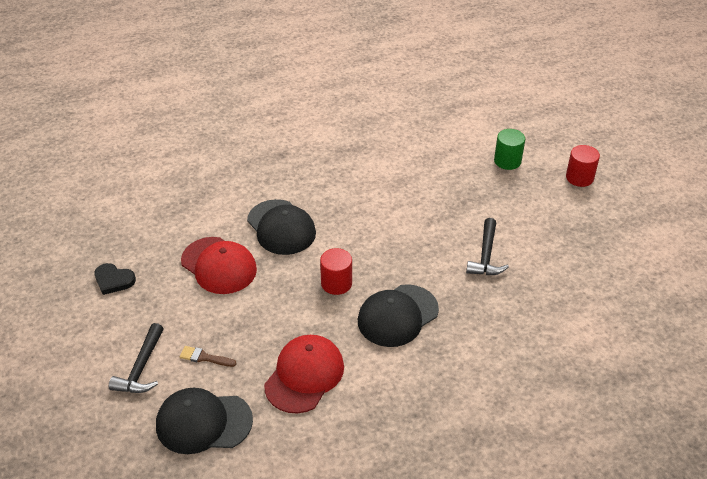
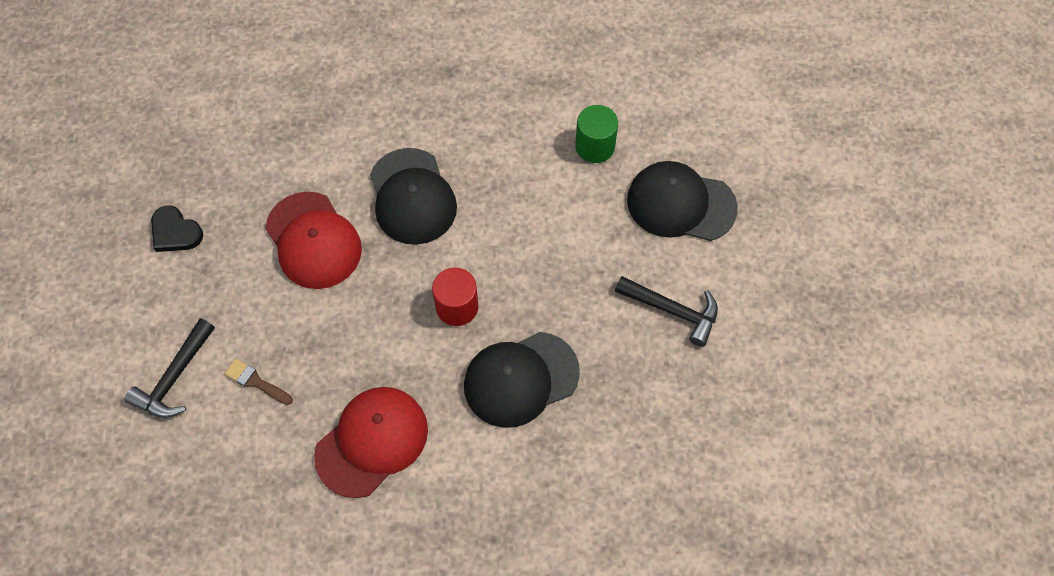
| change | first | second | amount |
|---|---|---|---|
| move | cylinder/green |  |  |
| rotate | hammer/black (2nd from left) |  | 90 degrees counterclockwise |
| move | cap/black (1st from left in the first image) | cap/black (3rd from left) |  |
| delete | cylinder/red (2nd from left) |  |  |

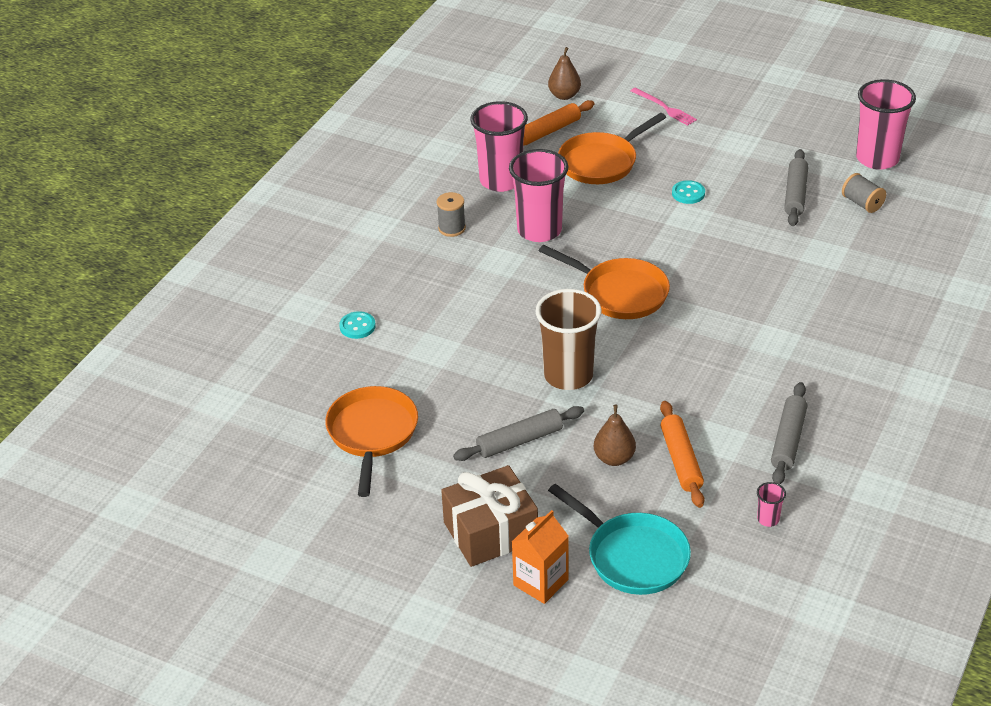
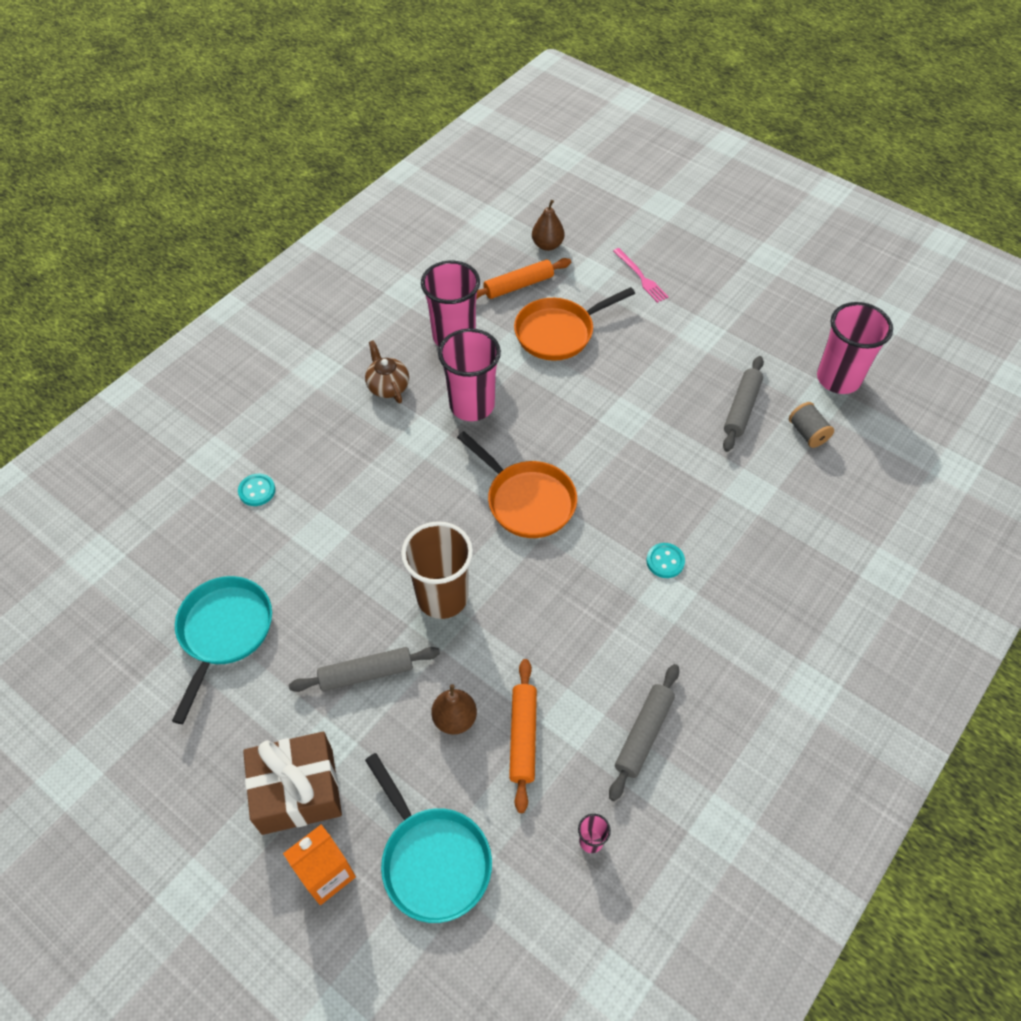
| change | first | second | amount |
|---|---|---|---|
| recolor | pan/orange (1st from left) | pan/turquoise (1st from left) |  |
| replace | spool/grey (1st from left) | teapot/brown |  |
| move | button/turquoise (2nd from left) |  |  |

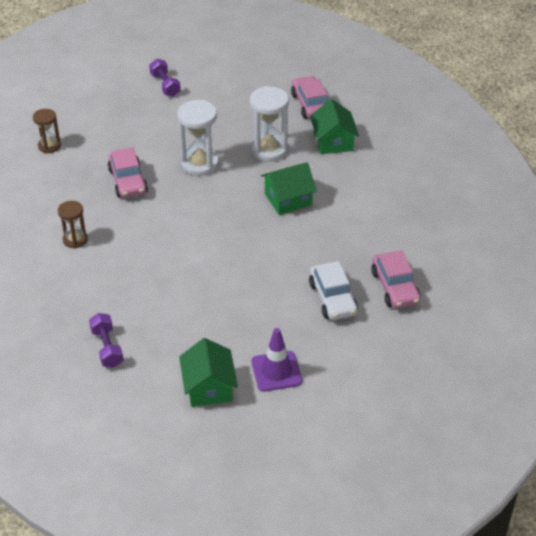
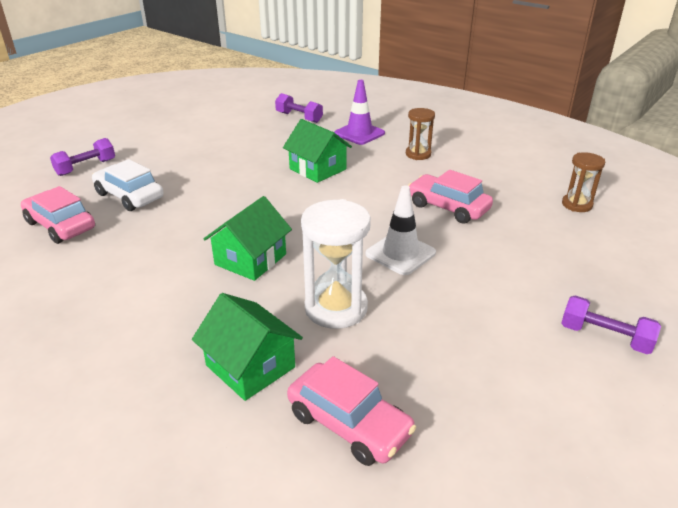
| change | first | second | amount |
|---|---|---|---|
| insert |  | dumbbell/purple (1st from left) |  |
| move | house/green (1st from left in the first image) | house/green (3rd from left) |  |
| move | traffic cone/purple |  |  |
| replace | hourglass/white (1st from left) | traffic cone/white |  |

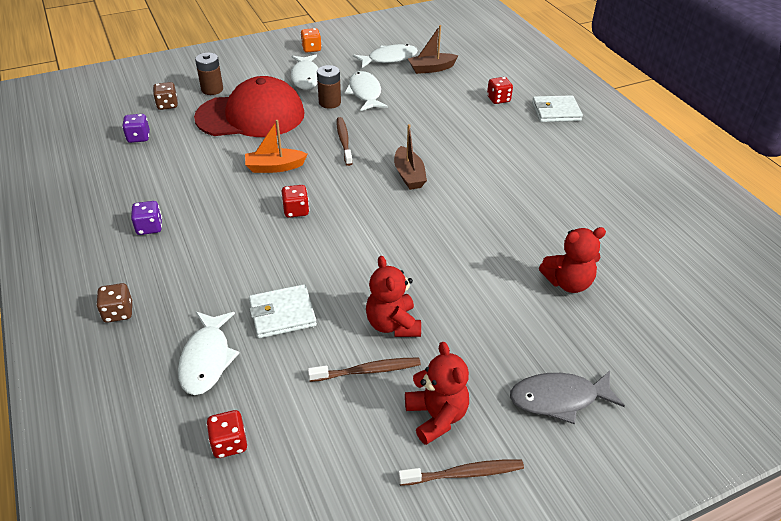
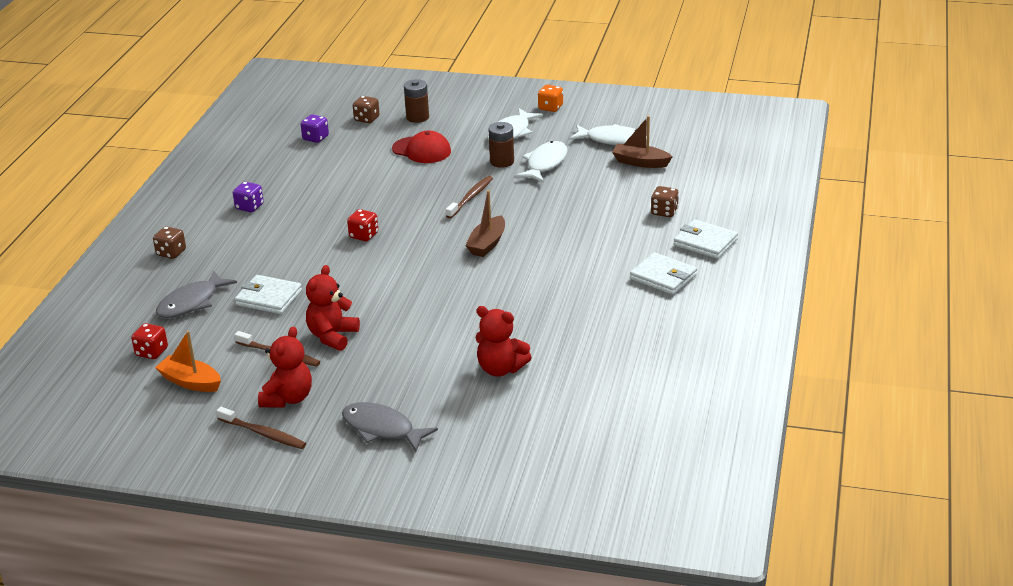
| change | first | second | amount |
|---|---|---|---|
| move | boat/orange |  |  |
| recolor | fish/white (1st from left) | fish/grey (1st from left) |  |
| resize | cap/red |  | x0.55 |
| insert |  | wallet/white (2nd from left) |  |
| recolor | dice/red (3rd from left) | dice/brown (3rd from left) |  |

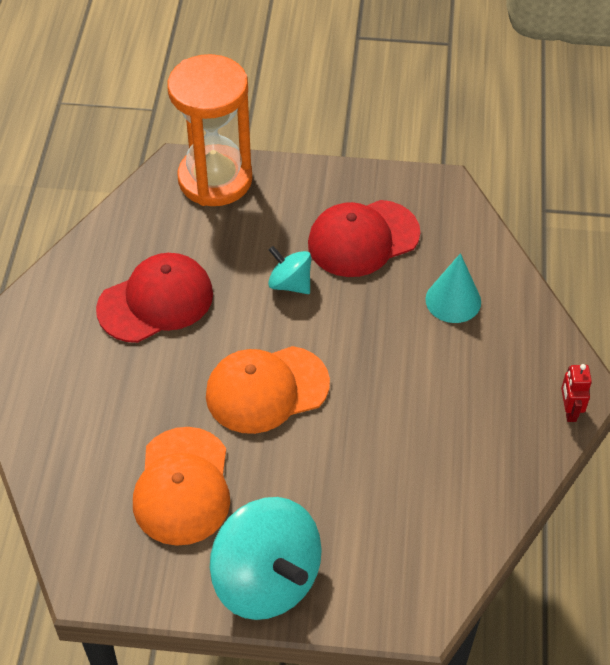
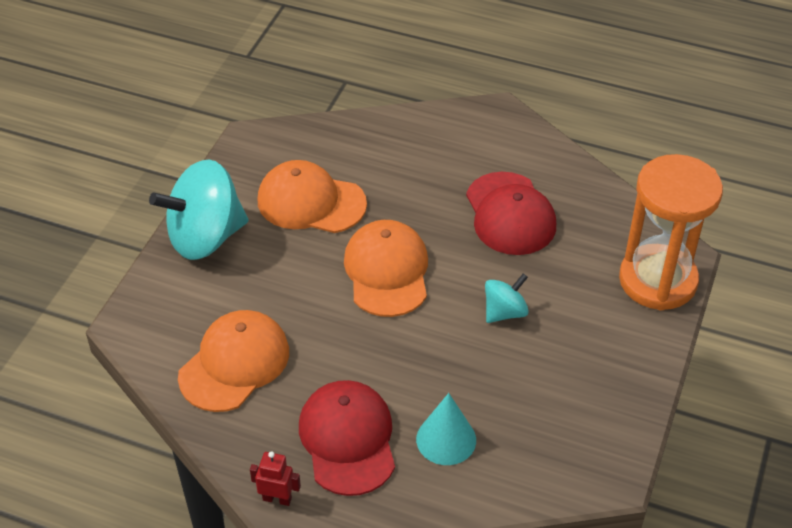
| change | first | second | amount |
|---|---|---|---|
| insert |  | cap/orange (1st from left) |  |
| move | cap/red (2nd from left in the first image) | cap/red (1st from left) |  |

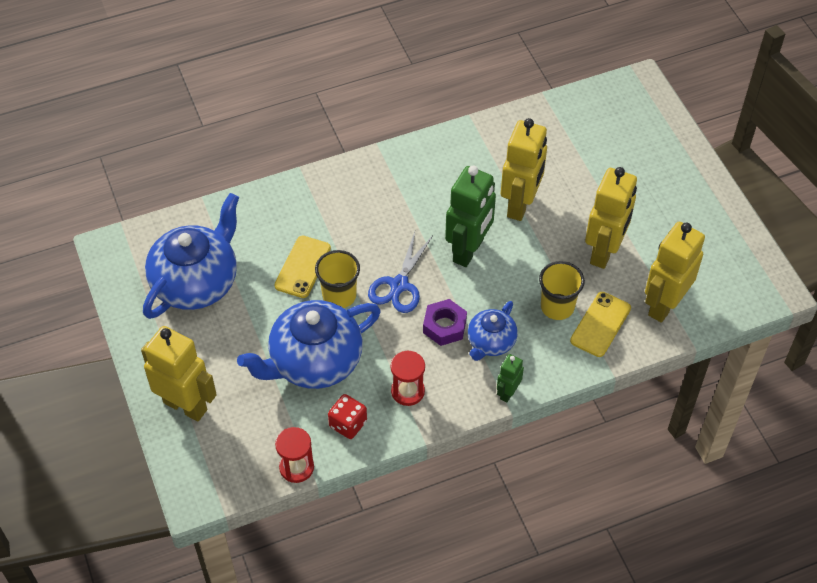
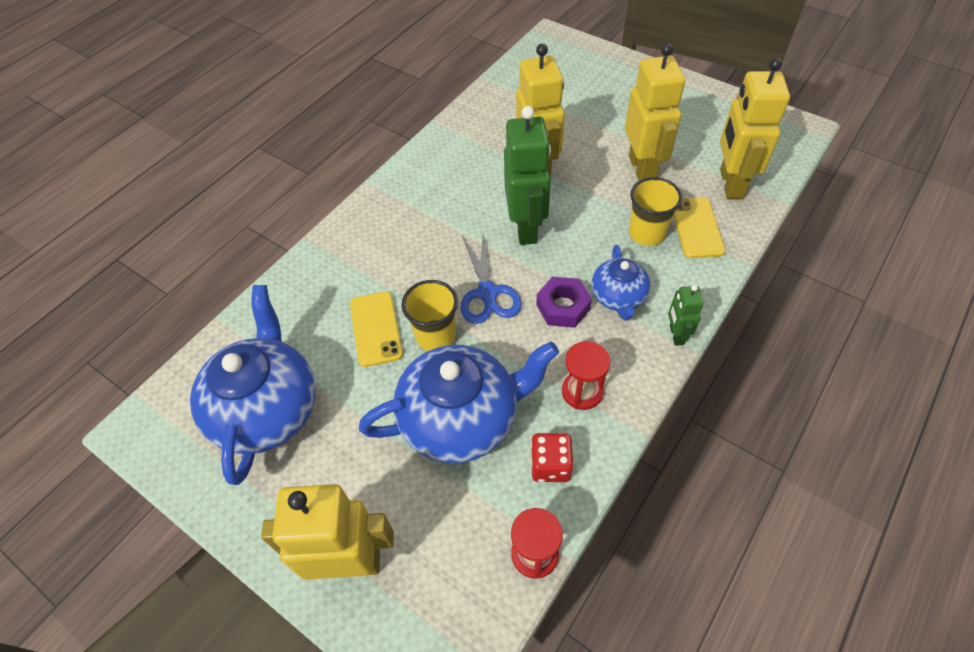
| change | first | second | amount |
|---|---|---|---|
| rotate | teapot/blue (2nd from left) |  | 135 degrees counterclockwise |

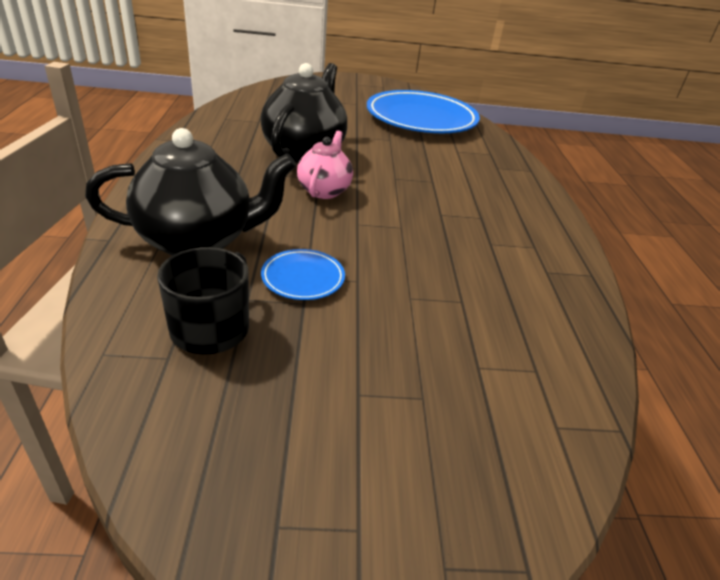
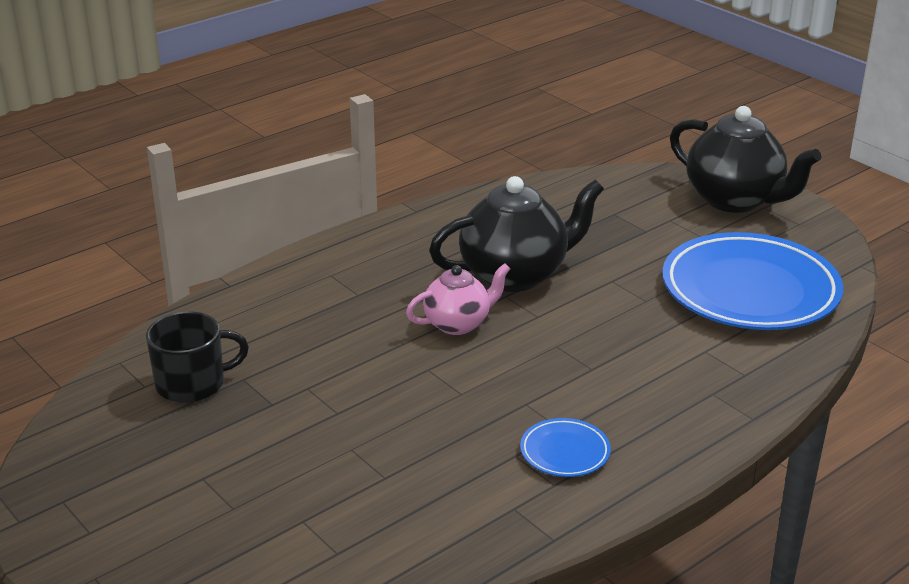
| change | first | second | amount |
|---|---|---|---|
| move | plate/blue (1st from left) |  |  |
| move | teapot/black (1st from left in the first image) | teapot/black (2nd from left) |  |

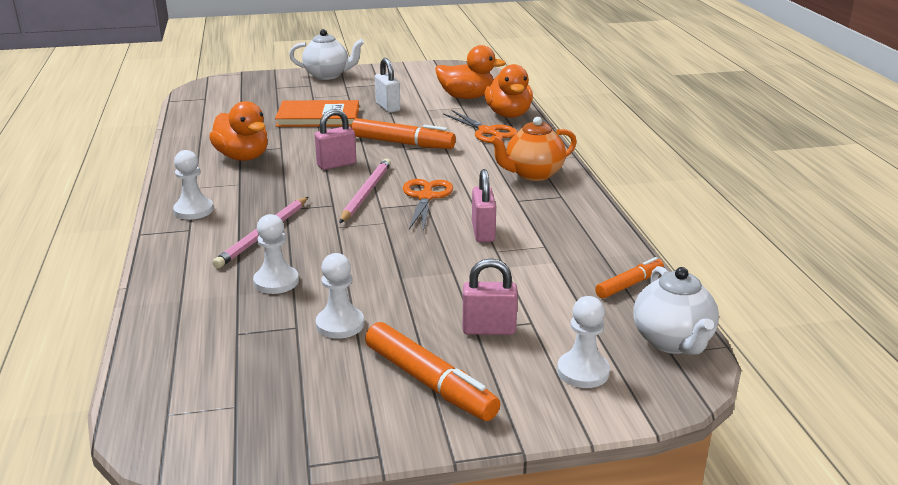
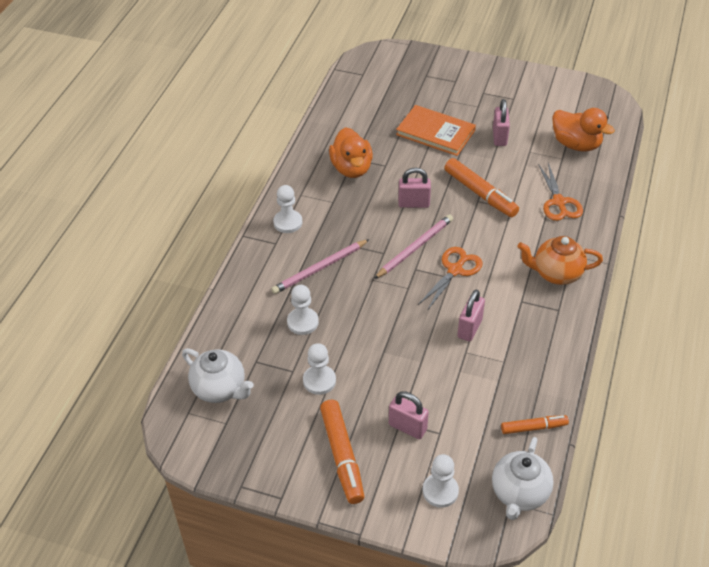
| change | first | second | amount |
|---|---|---|---|
| move | teapot/white (1st from left) |  |  |
| recolor | padlock/white | padlock/pink (4th from left) |  |
| delete | duck/orange (3rd from left) |  |  |

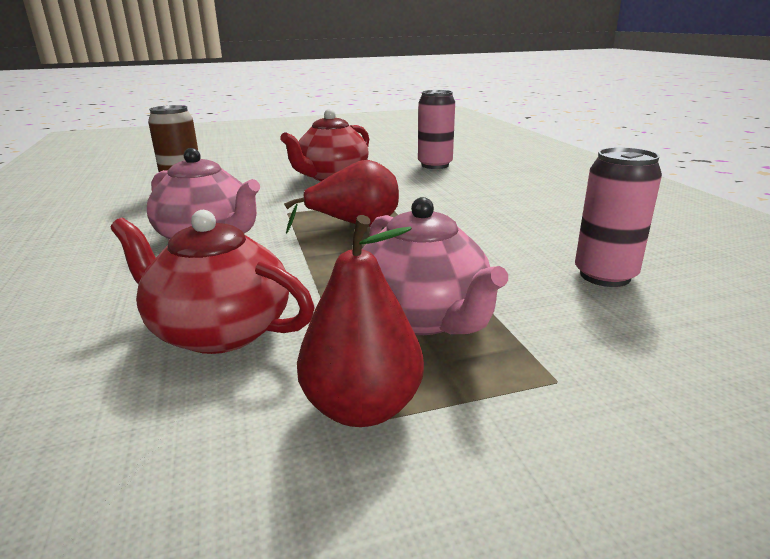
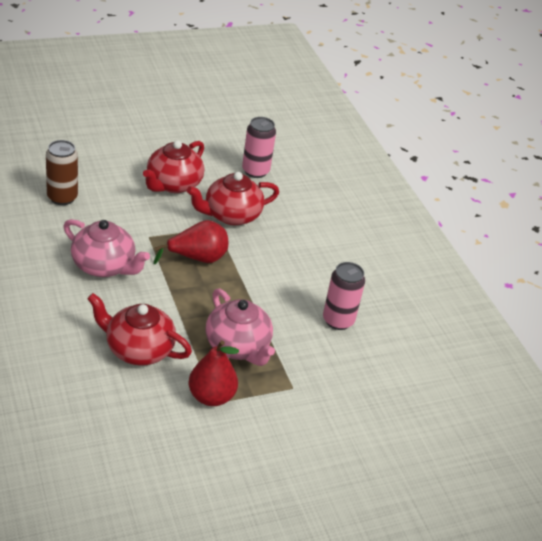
| change | first | second | amount |
|---|---|---|---|
| insert |  | teapot/red (3rd from left) |  |

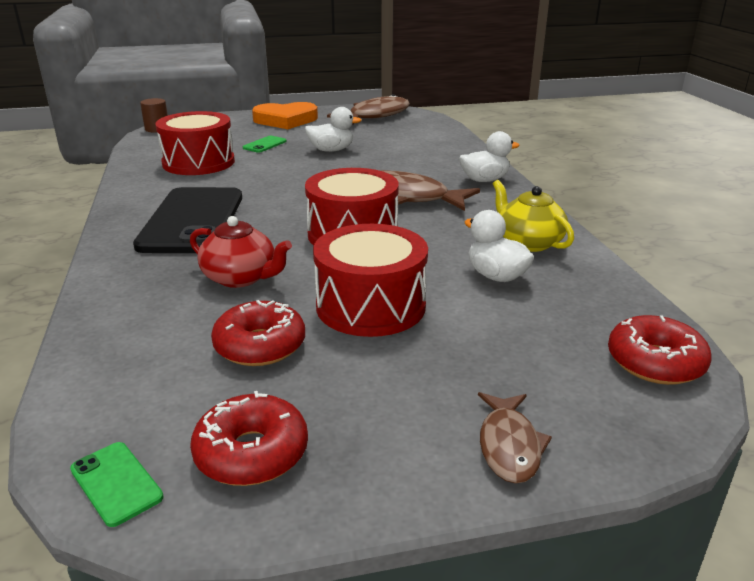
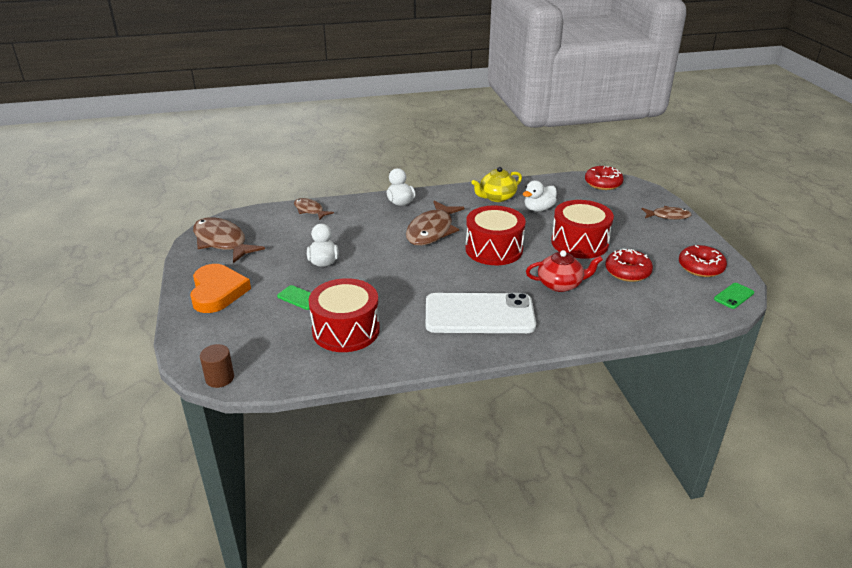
| change | first | second | amount |
|---|---|---|---|
| insert |  | fish/brown (2nd from left) |  |
| recolor | phone/black | phone/white |  |
| rotate | teapot/red |  | 60 degrees clockwise |

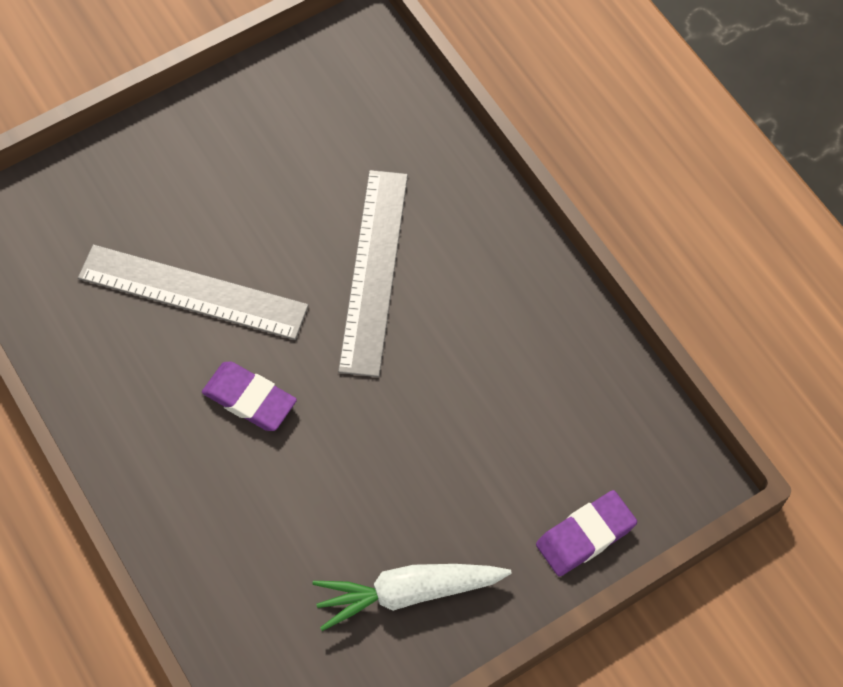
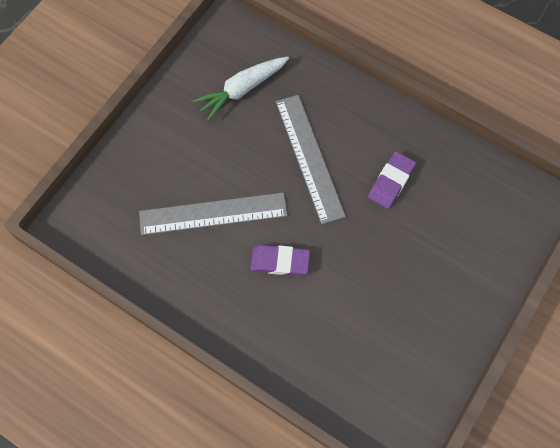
| change | first | second | amount |
|---|---|---|---|
| move | carrot/white |  |  |
| move | eraser/purple (2nd from left) |  |  |

